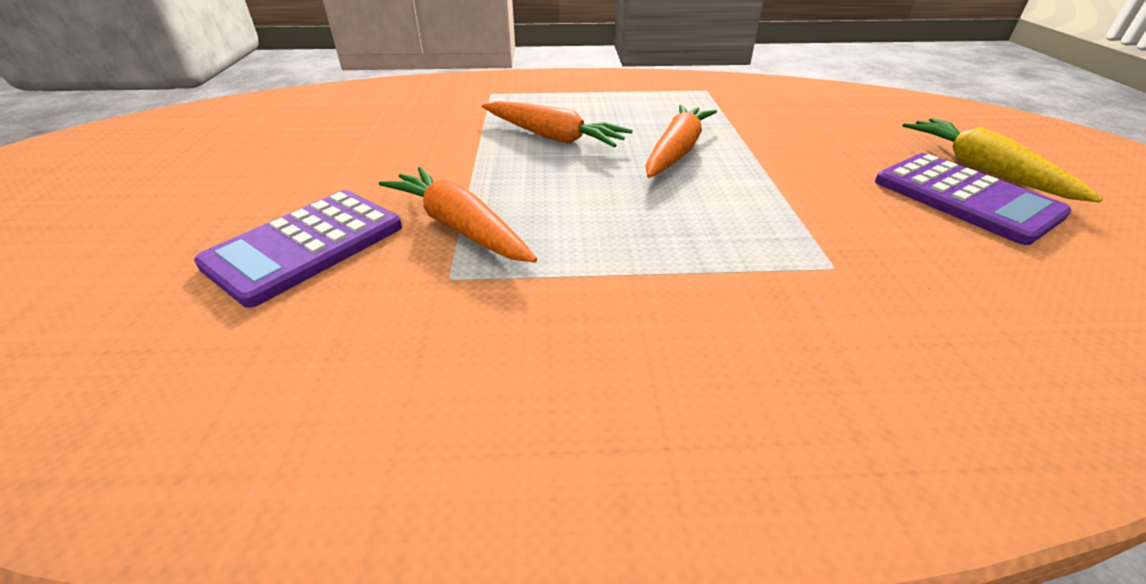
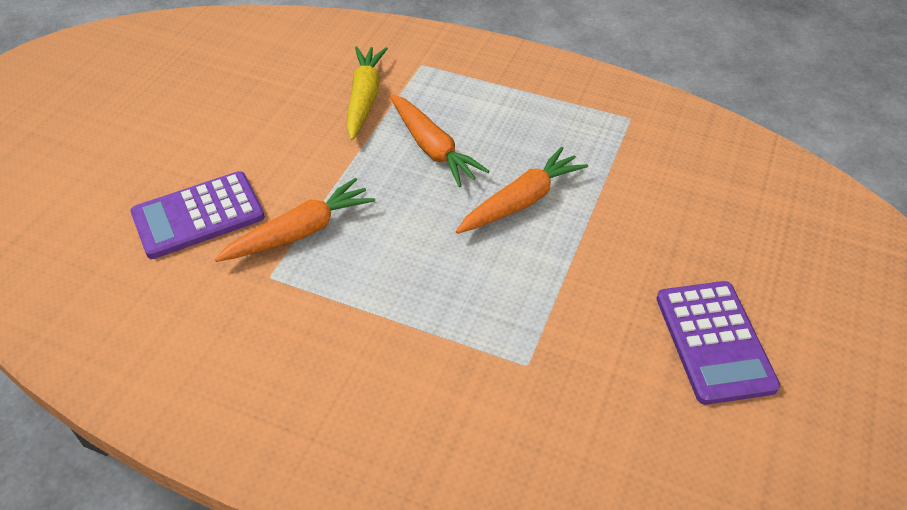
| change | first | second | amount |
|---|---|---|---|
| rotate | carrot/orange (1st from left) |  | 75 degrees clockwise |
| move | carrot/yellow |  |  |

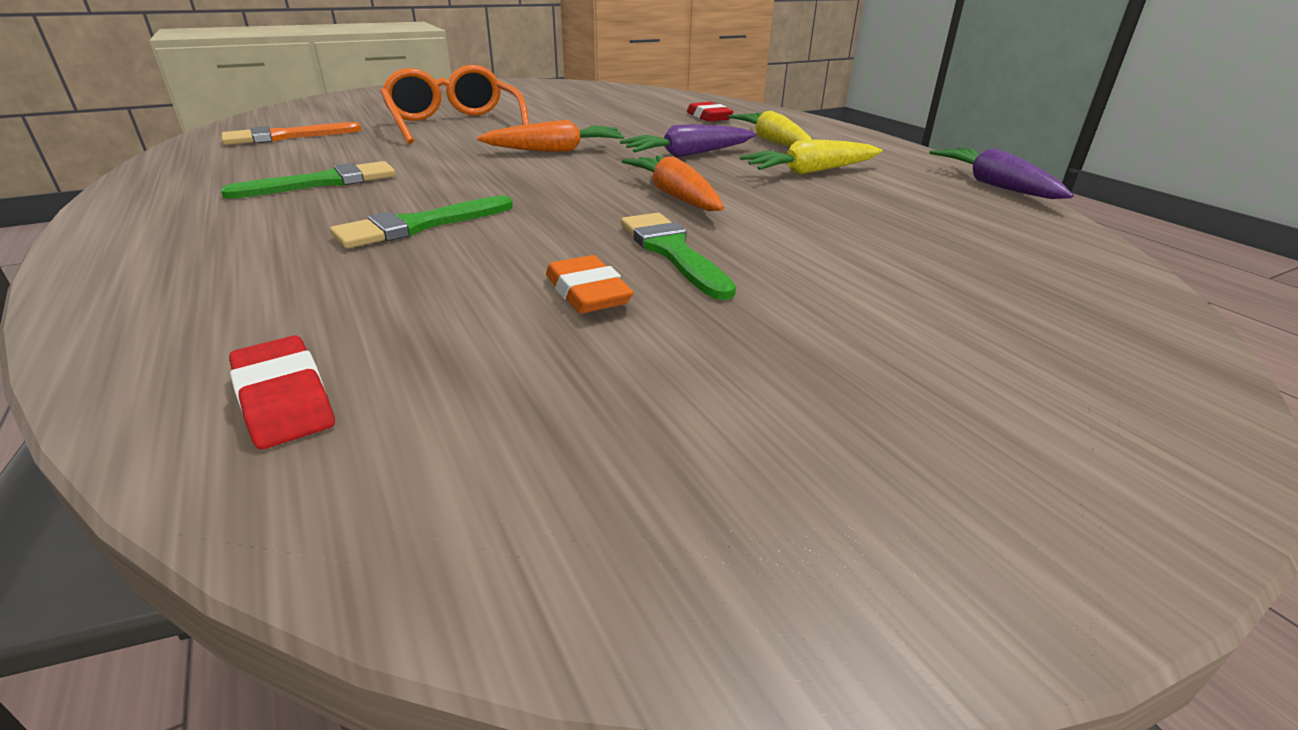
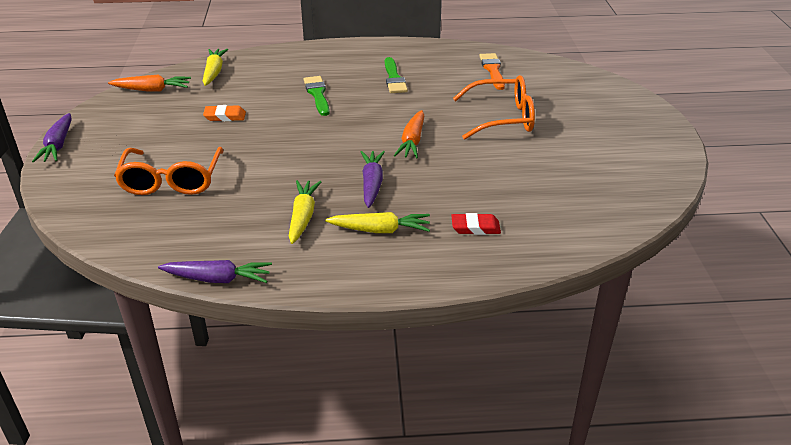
| change | first | second | amount |
|---|---|---|---|
| insert |  | carrot/purple (1st from left) |  |
| move | carrot/orange (2nd from left in the first image) | carrot/orange (1st from left) |  |
| insert |  | glasses/orange (1st from left) |  |
| replace | eraser/red (1st from left) | carrot/yellow (1st from left) |  |
| delete | brush/green (3rd from left) |  |  |

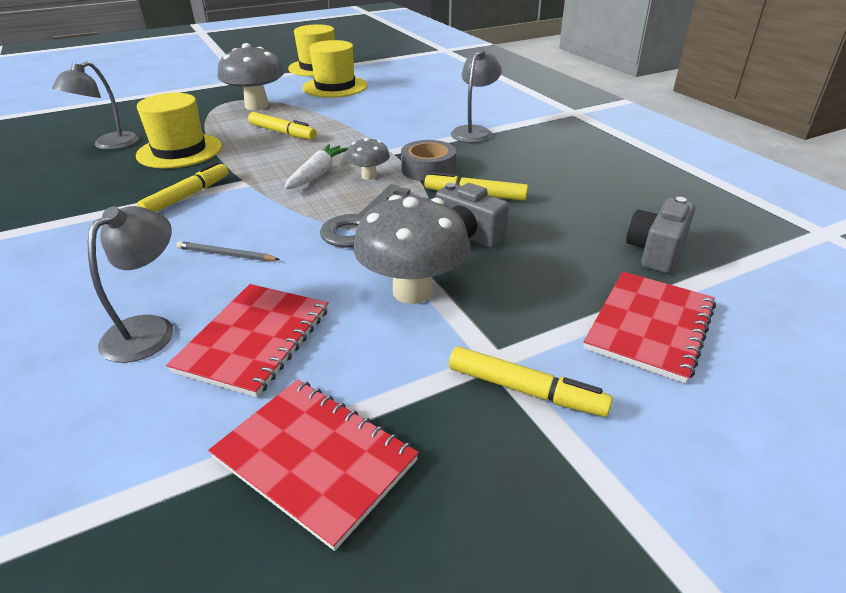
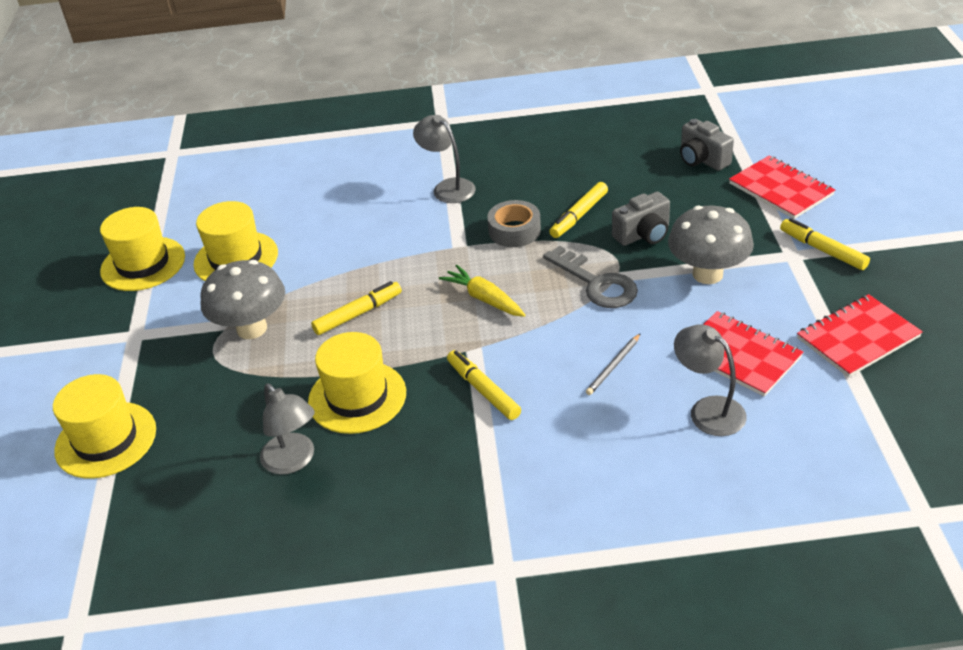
| change | first | second | amount |
|---|---|---|---|
| insert |  | hat/yellow (1st from left) |  |
| recolor | carrot/white | carrot/yellow |  |
| rotate | marker/yellow (4th from left) |  | 90 degrees counterclockwise |
| delete | mushroom/grey (2nd from left) |  |  |

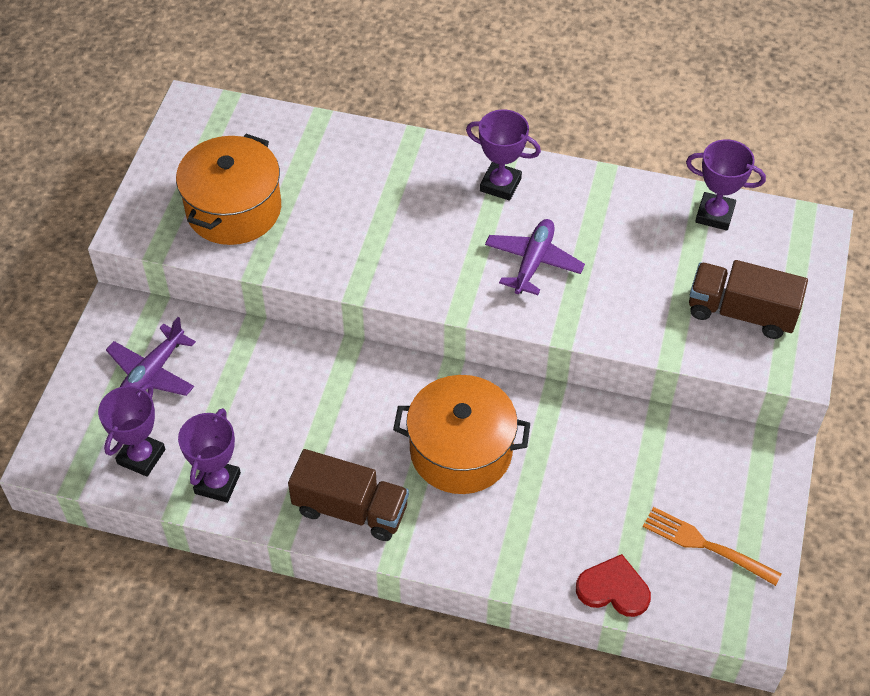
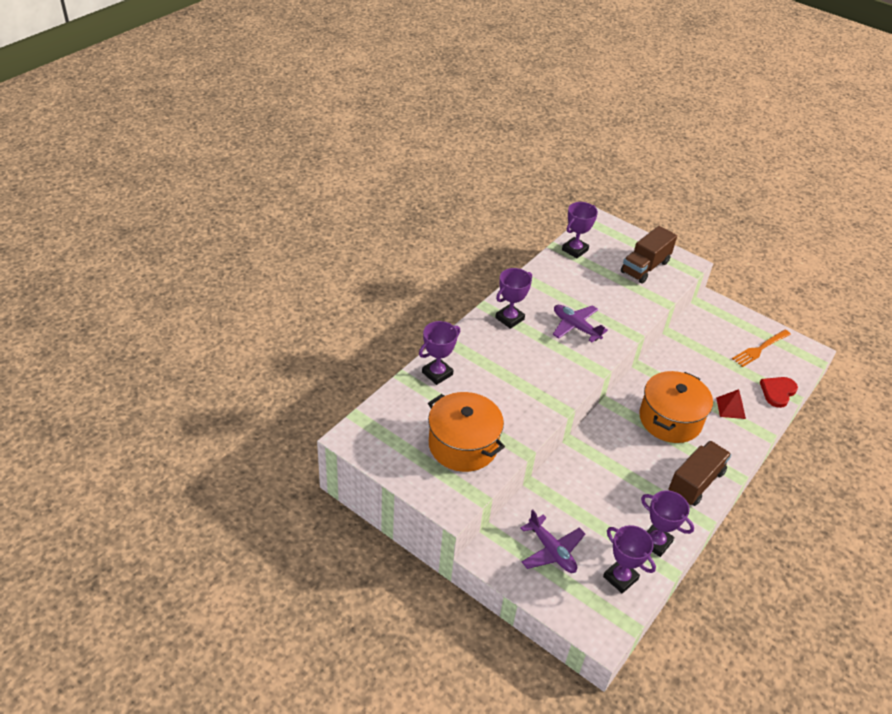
| change | first | second | amount |
|---|---|---|---|
| insert |  | trophy/purple (1st from left) |  |
| insert |  | pyramid/red |  |

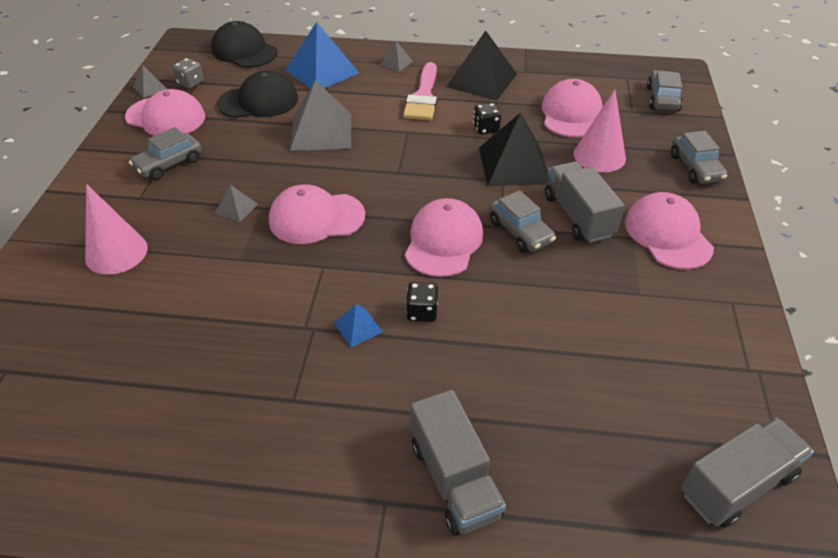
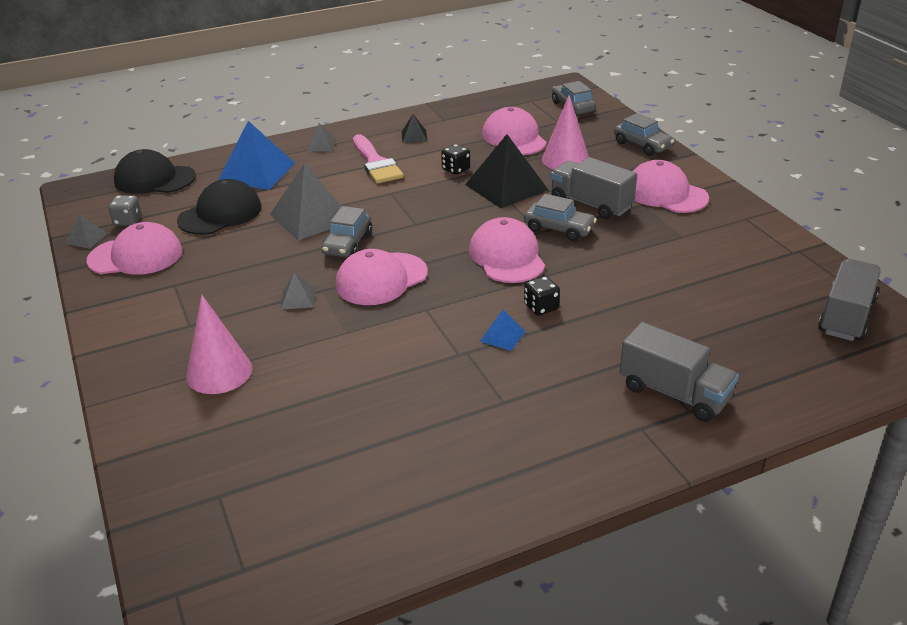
| change | first | second | amount |
|---|---|---|---|
| move | car/grey (1st from left) |  |  |
| resize | pyramid/black (1st from left) |  | x0.46 |

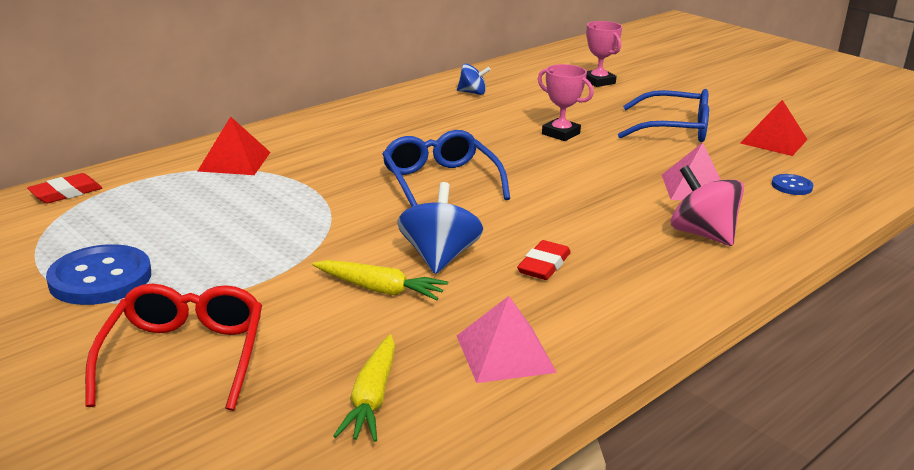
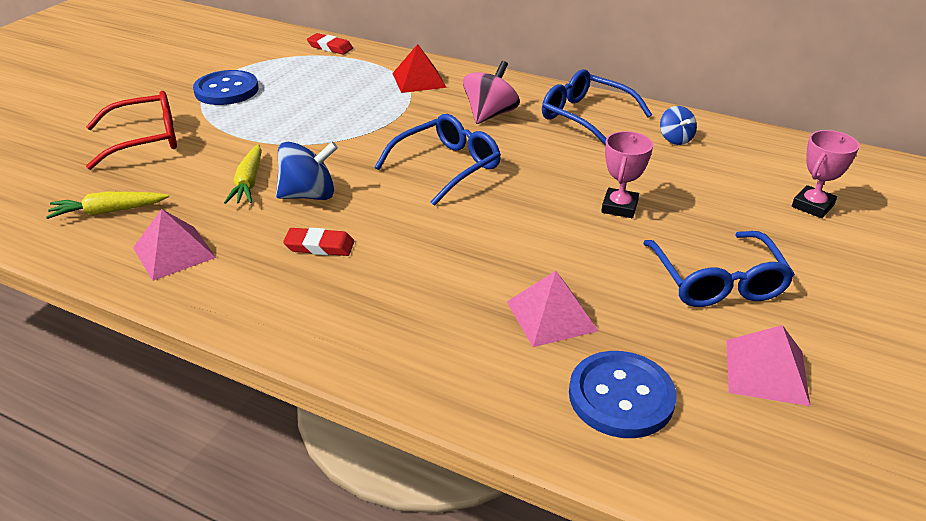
| change | first | second | amount |
|---|---|---|---|
| move | spinning top/pink |  |  |
| insert |  | glasses/blue (2nd from left) |  |
| resize | button/blue (2nd from left) |  | x1.98 |
| recolor | pyramid/red (2nd from left) | pyramid/pink (3rd from left) |  |

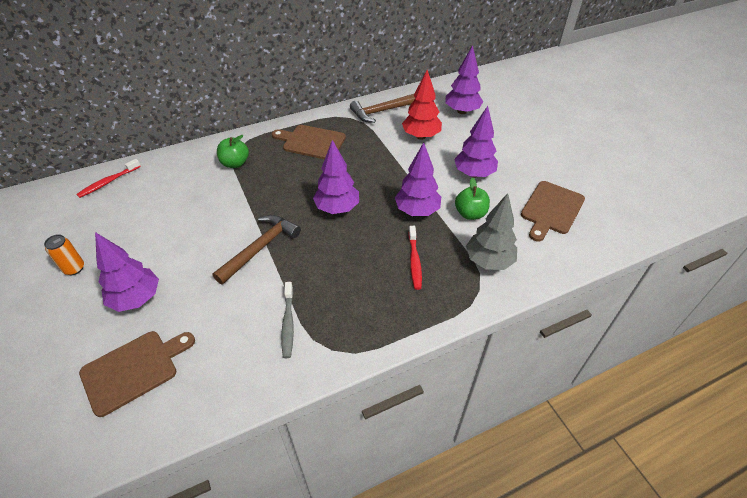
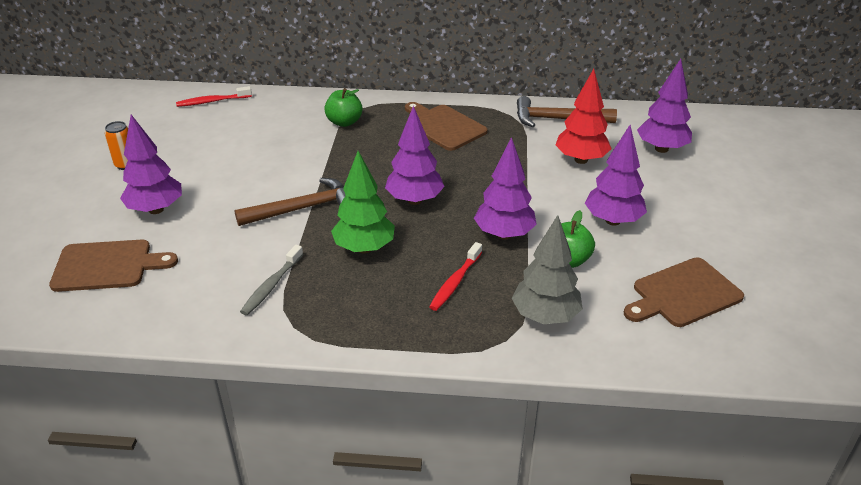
| change | first | second | amount |
|---|---|---|---|
| insert |  | tree/green |  |

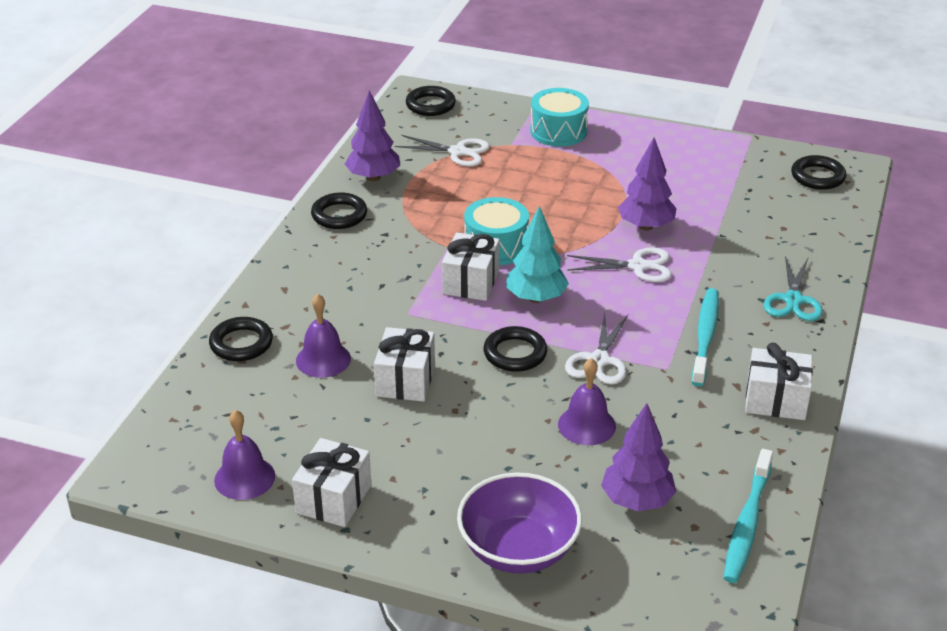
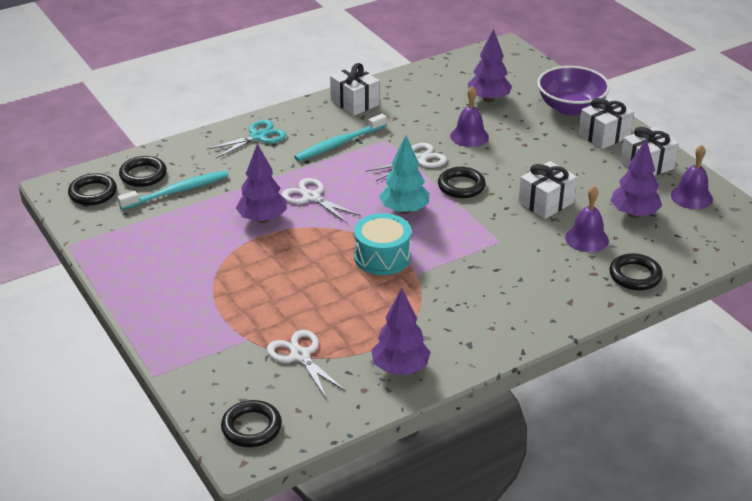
| change | first | second | amount |
|---|---|---|---|
| move | toothbrush/turquoise (2nd from left in the first image) | toothbrush/turquoise (1st from left) |  |
| move | ring/black (2nd from left) |  |  |
| move | gift/white (3rd from left) |  |  |
| insert |  | tree/purple (4th from left) |  |
| delete | drum/turquoise (2nd from left) |  |  |

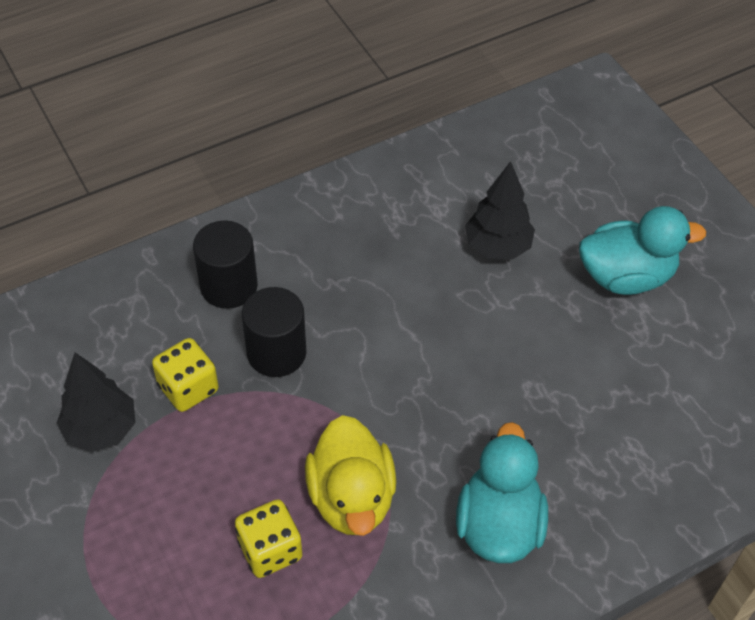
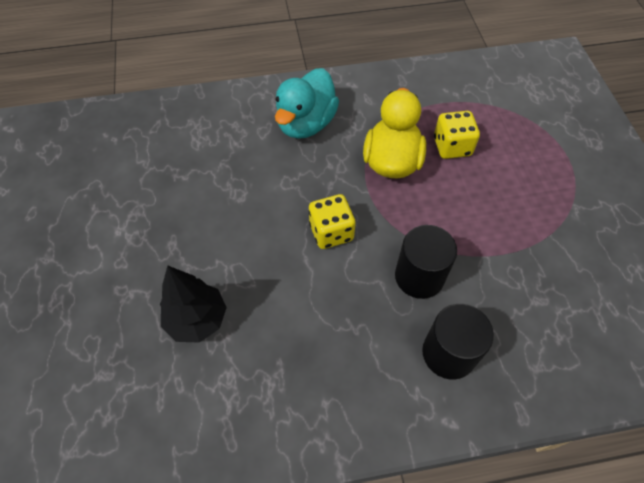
| change | first | second | amount |
|---|---|---|---|
| move | dice/yellow (1st from left) |  |  |
| delete | tree/black (1st from left) |  |  |
| delete | duck/turquoise (2nd from left) |  |  |

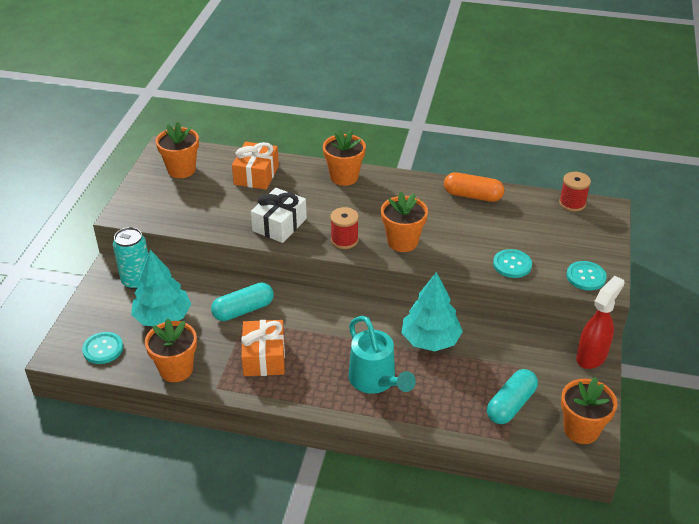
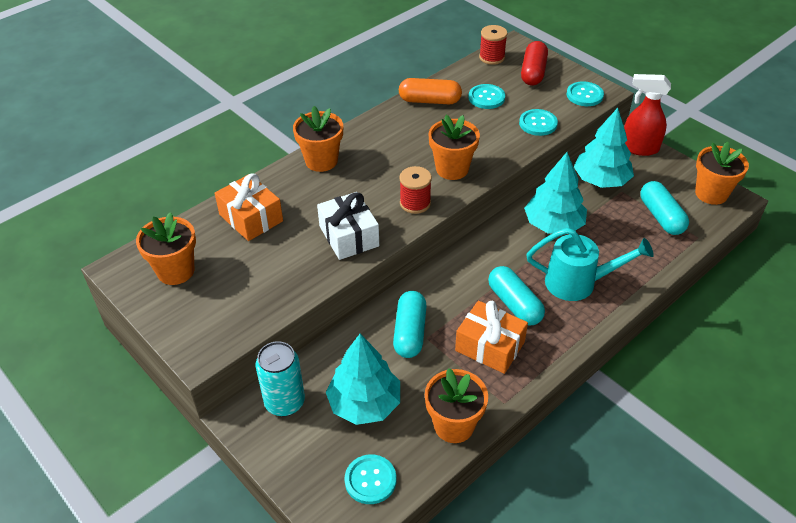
| change | first | second | amount |
|---|---|---|---|
| rotate | capsule/orange |  | 45 degrees clockwise |
| insert |  | button/turquoise (2nd from left) |  |
| insert |  | capsule/turquoise (2nd from left) |  |
| insert |  | capsule/red |  |
| insert |  | tree/turquoise (3rd from left) |  |
| rotate | spray bottle/red |  | 60 degrees counterclockwise |

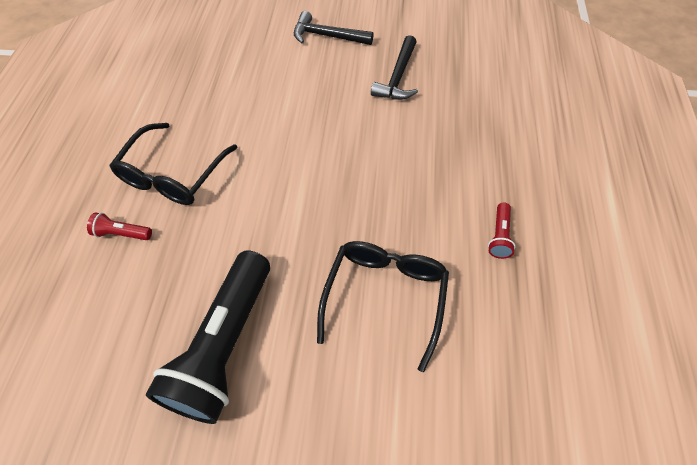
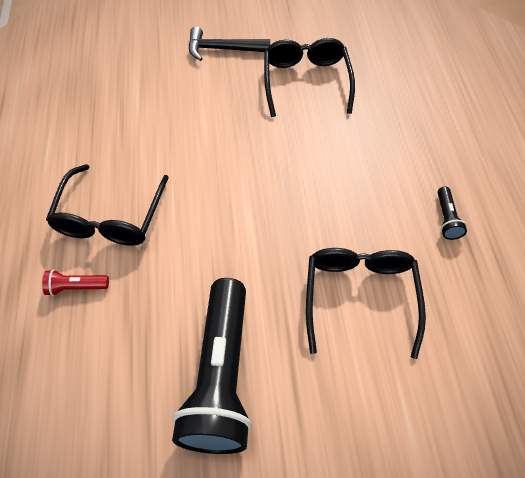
| change | first | second | amount |
|---|---|---|---|
| replace | hammer/black (2nd from left) | glasses/black (2nd from left) |  |
| recolor | flashlight/red (2nd from left) | flashlight/black (2nd from left) |  |

